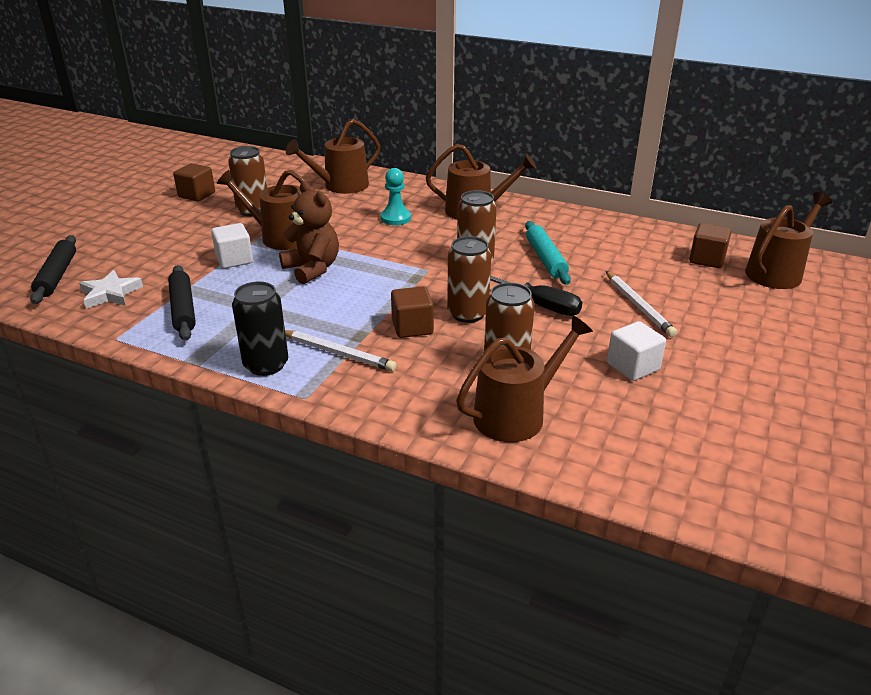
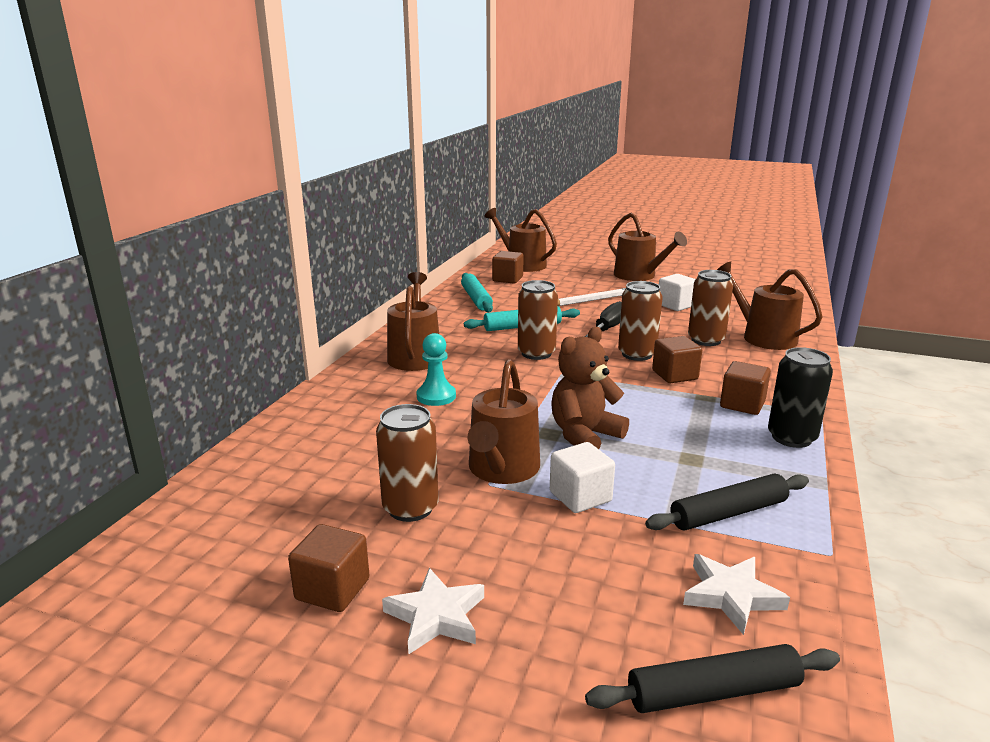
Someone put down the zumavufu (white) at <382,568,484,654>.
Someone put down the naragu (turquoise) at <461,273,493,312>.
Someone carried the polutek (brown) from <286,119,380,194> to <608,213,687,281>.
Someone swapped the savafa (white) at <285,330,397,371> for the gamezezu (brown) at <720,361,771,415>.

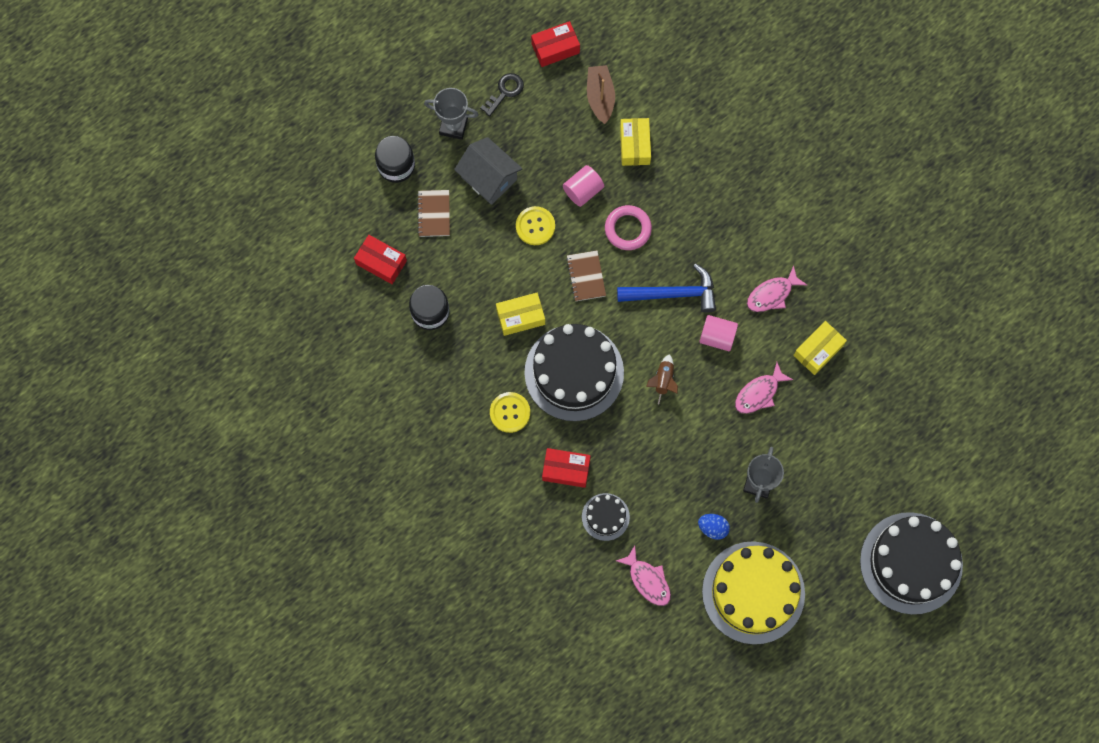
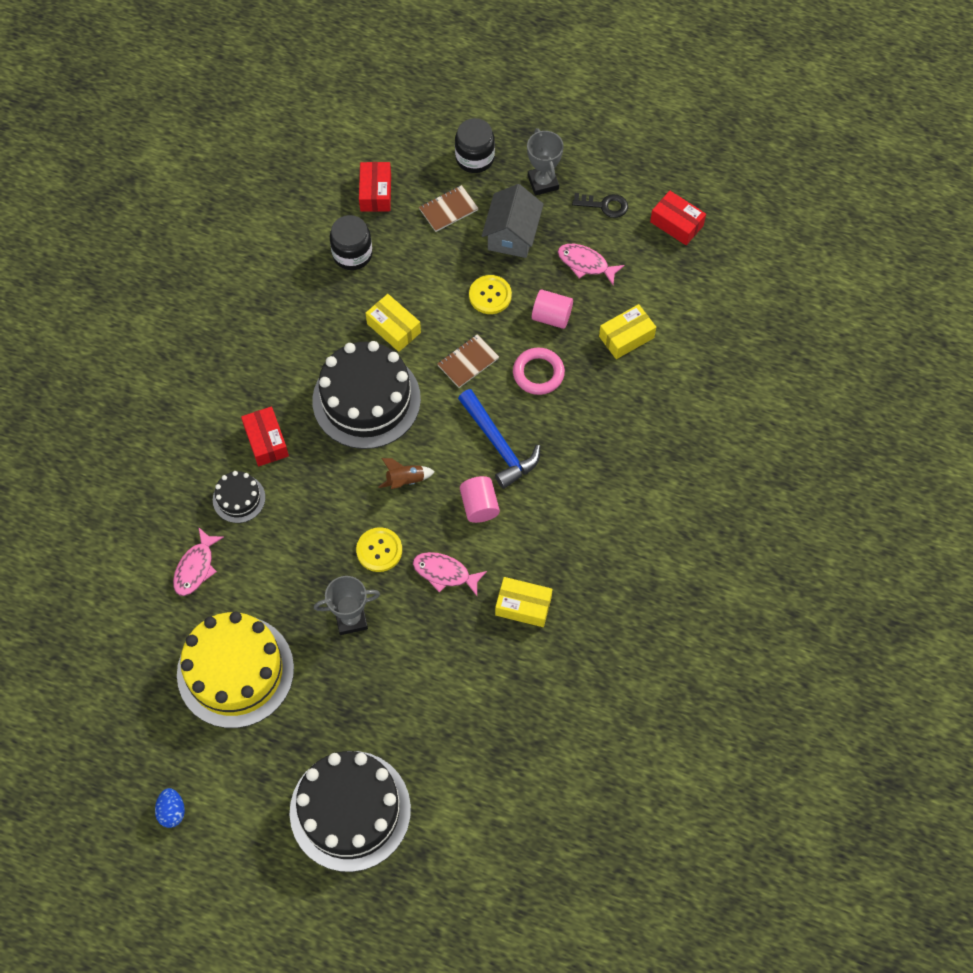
Someone took away the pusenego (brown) at <587,65,615,124>.
Someone carried the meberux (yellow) from <490,392,530,433> to <356,527,402,572>.
Someone carried the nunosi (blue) from <698,514,730,540> to <155,788,185,828>.
Someone carried the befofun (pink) from <747,265,807,312> to <558,244,625,285>.

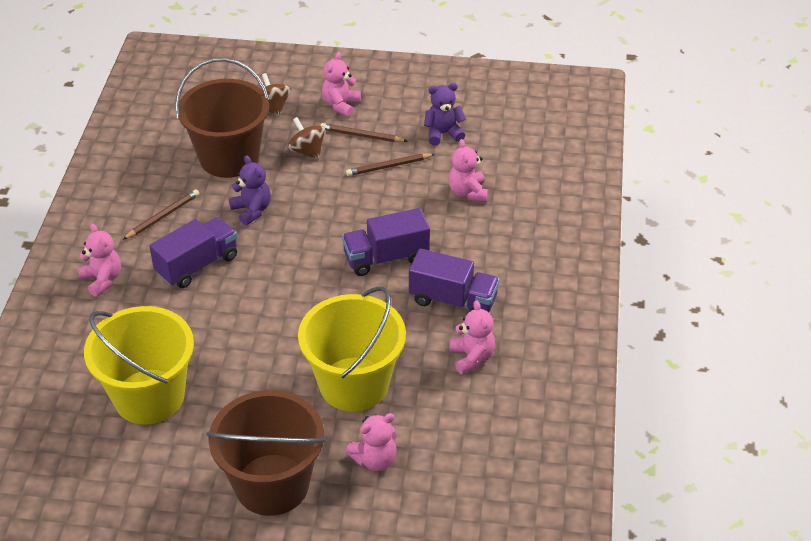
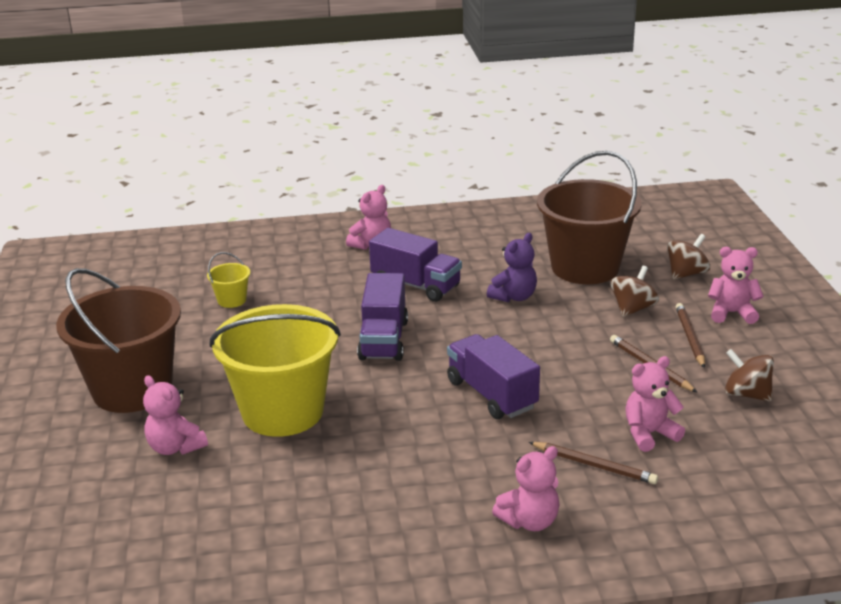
Someone carried the savafa (brown) from <123,189,200,240> to <529,442,658,484>.
Someone carried the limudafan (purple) from <409,248,499,312> to <357,273,408,361>.
Someone carried the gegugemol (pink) from <450,300,495,374> to <492,446,559,531>.
Someone swapped the gegugemol (purple) at <424,83,466,145> for the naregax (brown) at <725,349,774,401>.
Someone scaled the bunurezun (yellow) at <84,306,194,425> by 0.41.

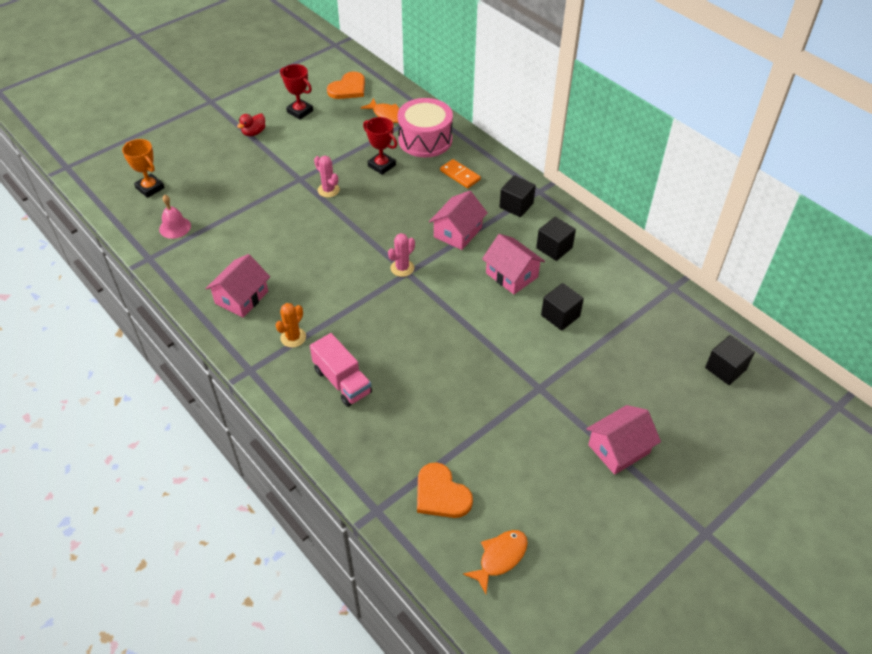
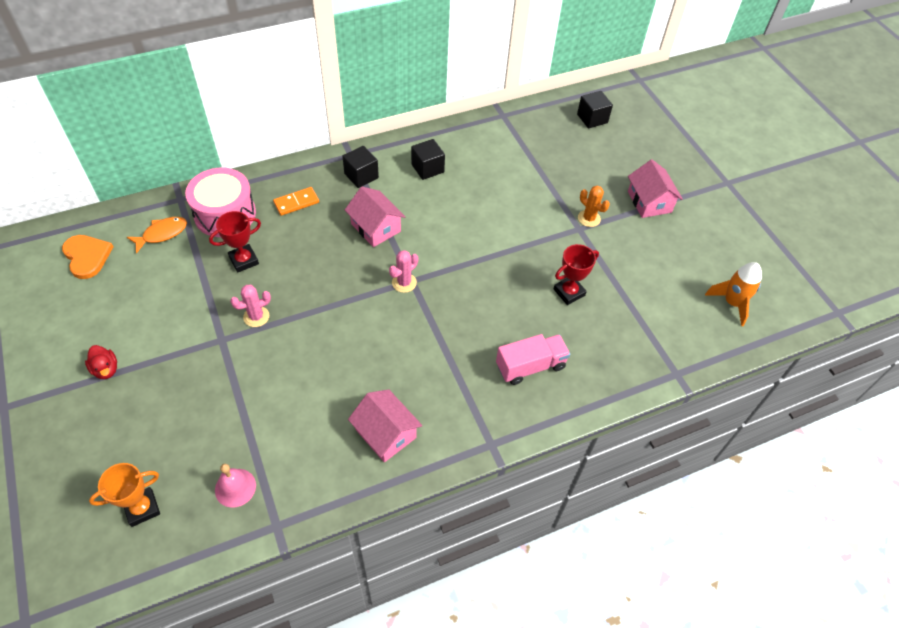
Someone took away the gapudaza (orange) at <417,462,473,518>.
Someone took away the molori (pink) at <482,234,545,294>.
Someone took away the gamezezu (black) at <541,283,584,331>.
Someone carried the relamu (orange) from <275,303,306,348> to <578,186,610,227>.
Someone carried the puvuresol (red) from <280,64,313,119> to <554,244,599,305>.
Someone swapped the befofun (orange) at <463,530,528,594> for the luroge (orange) at <705,262,762,326>.
Someone rotated the relamu (pink) at <388,233,415,277> by 75 degrees clockwise.

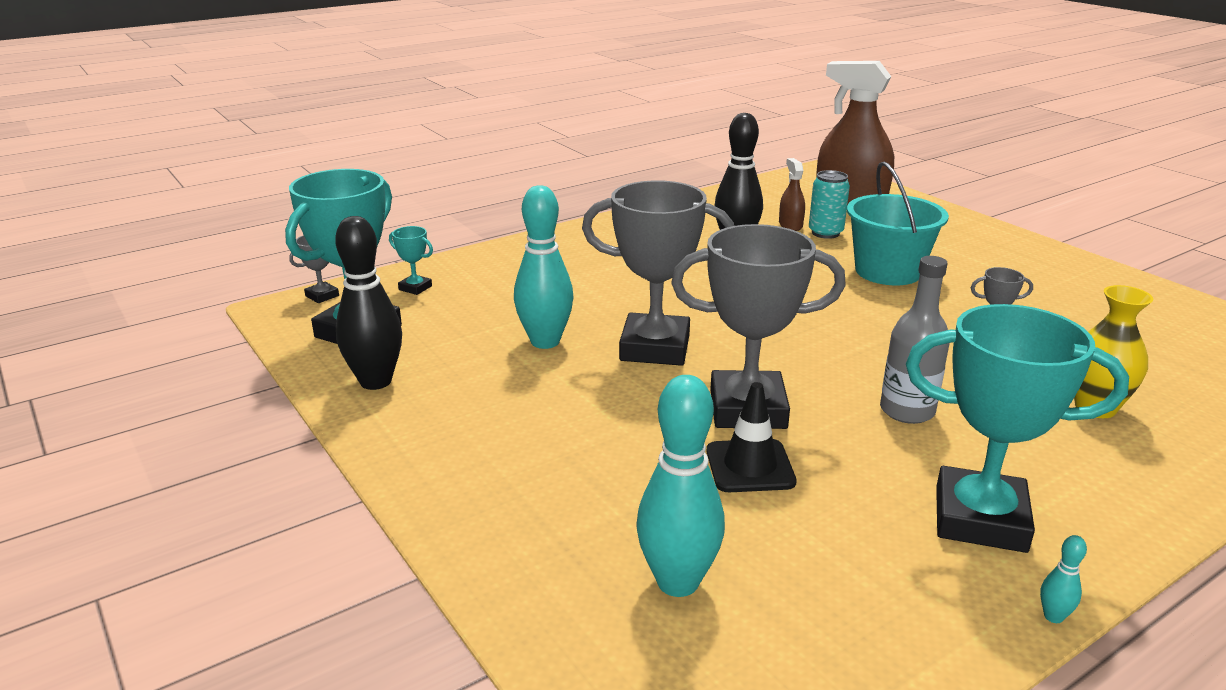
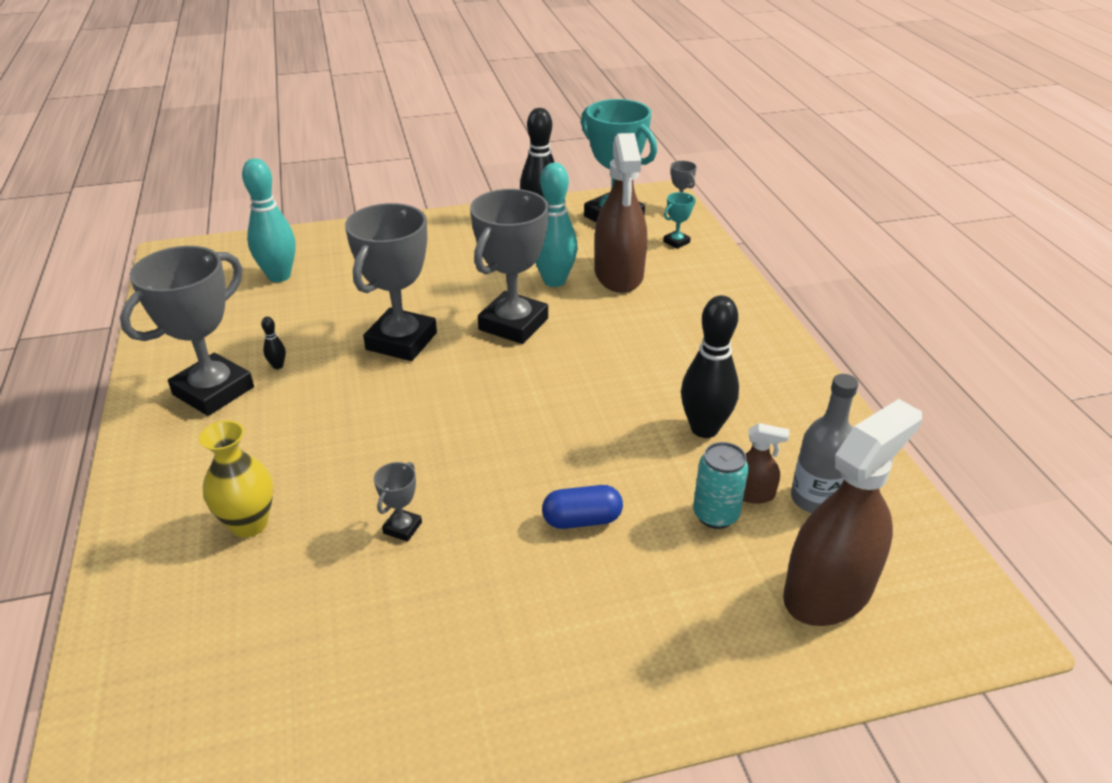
Someone took away the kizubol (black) at <706,382,797,492>.
Someone took away the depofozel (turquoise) at <1040,535,1087,623>.
Someone put down the depofozel (black) at <261,317,286,369>.
Someone put down the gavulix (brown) at <595,133,647,293>.
Someone carried the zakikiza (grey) from <880,256,950,424> to <791,374,858,513>.
Someone swapped the bunurezun (turquoise) at <847,161,949,285> for the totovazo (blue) at <542,485,623,529>.
Someone repainted the puvuresol (turquoise) at <906,304,1129,553>, which became the puvuresol (grey) at <120,246,254,416>.

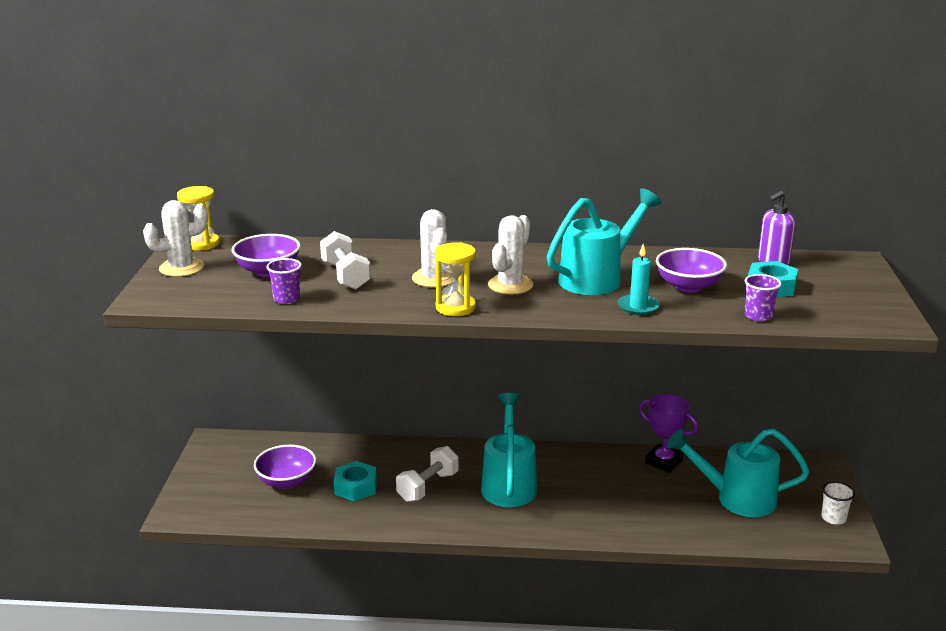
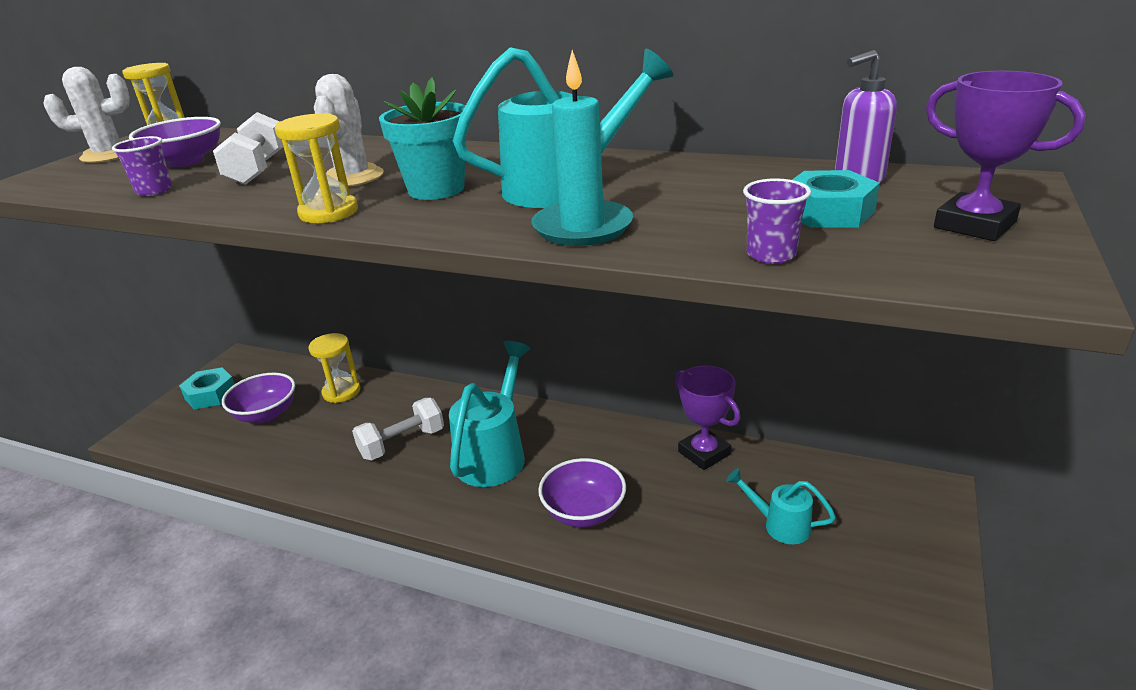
Someone took away the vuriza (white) at <821,482,855,525>.
Someone put down the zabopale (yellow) at <309,333,360,403>.
Someone put down the puvuresol (purple) at <926,71,1086,241>.
Someone carried the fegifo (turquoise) from <334,461,377,501> to <179,367,235,409>.
Someone carried the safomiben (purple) from <656,248,727,293> to <538,458,626,527>.
Someone swapped the relamu (white) at <488,215,533,295> for the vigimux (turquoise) at <379,77,469,200>.
Someone scaled the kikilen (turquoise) at <618,244,660,315> by 1.51.
Someone scaled the polutek (turquoise) at <667,428,810,517> by 0.54.

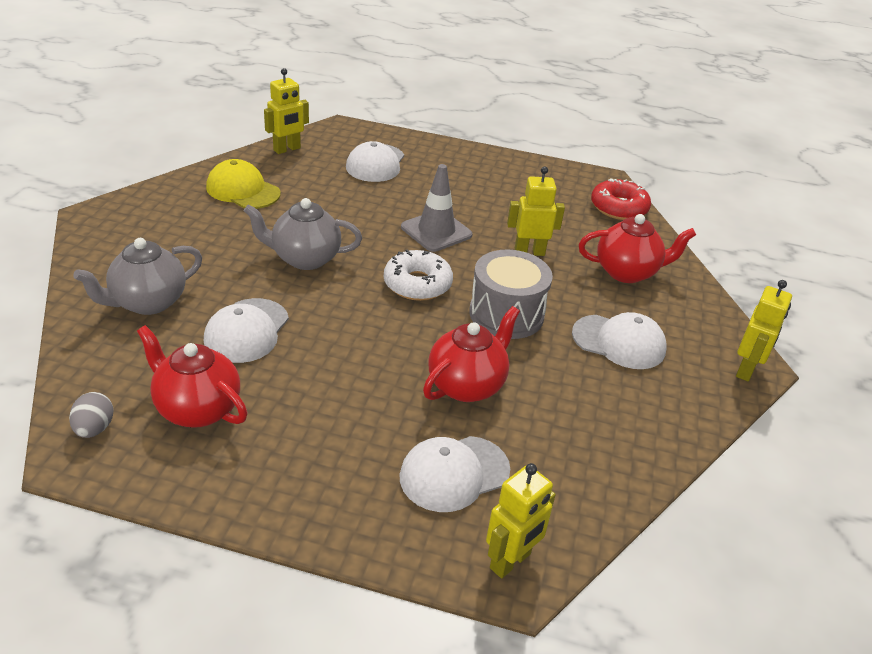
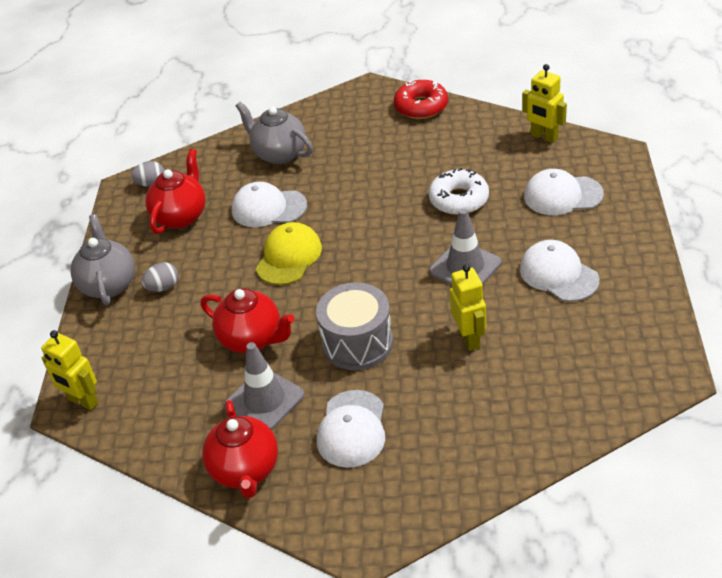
Someone took away the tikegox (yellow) at <736,280,792,381>.
Someone put down the nunosi (grey) at <141,262,178,292>.
Someone put down the kizubol (grey) at <225,342,304,430>.
Someone carried the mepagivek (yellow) from <206,159,281,209> to <256,222,322,285>.
Someone carried the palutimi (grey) from <244,198,362,270> to <70,214,135,305>.
Someone carried the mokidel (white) from <384,250,453,301> to <429,168,489,215>.
Someone carried the mepagivek (white) from <399,436,510,512> to <520,240,599,302>.
Someone carried the palutimi (red) from <579,214,696,283> to <202,400,278,498>.
Someone carried the mokidel (red) from <591,178,651,220> to <394,80,448,119>.

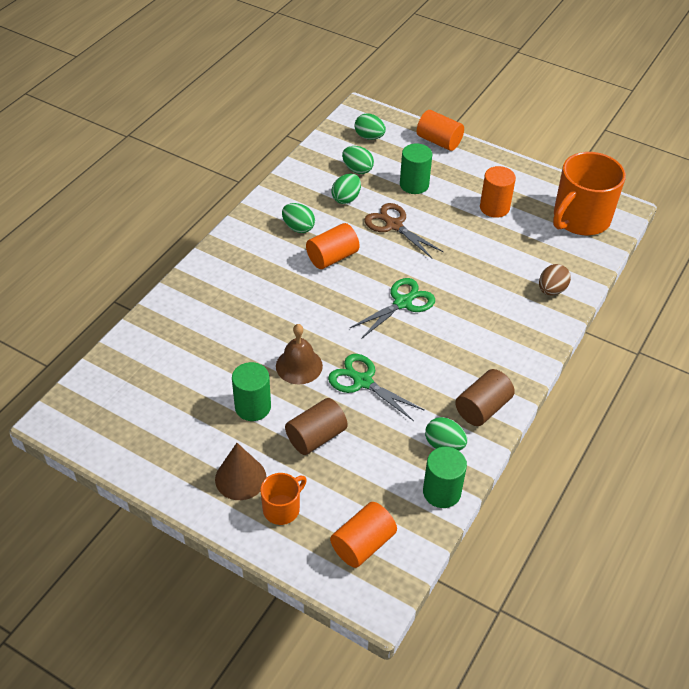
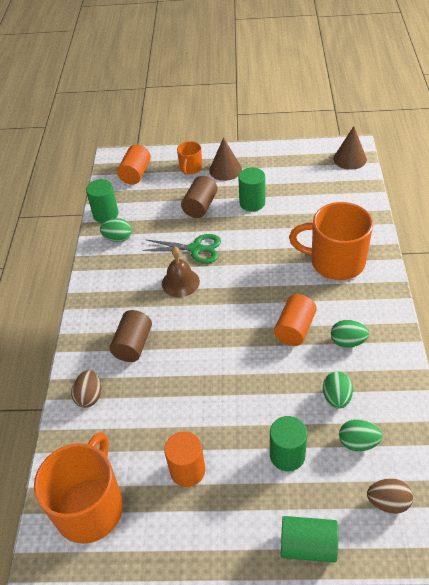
Someone took away the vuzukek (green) at <350,278,435,339>.
Someone took away the vuzukek (brown) at <364,203,444,259>.
Someone put down the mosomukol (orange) at <289,202,373,280>.
Someone put down the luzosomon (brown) at <333,126,367,170>.
Someone carried the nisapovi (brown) from <276,324,323,385> to <162,247,200,297>.
Someone carried the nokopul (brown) from <455,369,515,426> to <109,310,152,362>.
Someone repainted the nunosi (green) at <354,113,386,140>, which became the nunosi (brown) at <367,478,413,514>.
Someone repainted the nokopul (orange) at <417,110,464,151>, which became the nokopul (green) at <281,516,338,563>.

